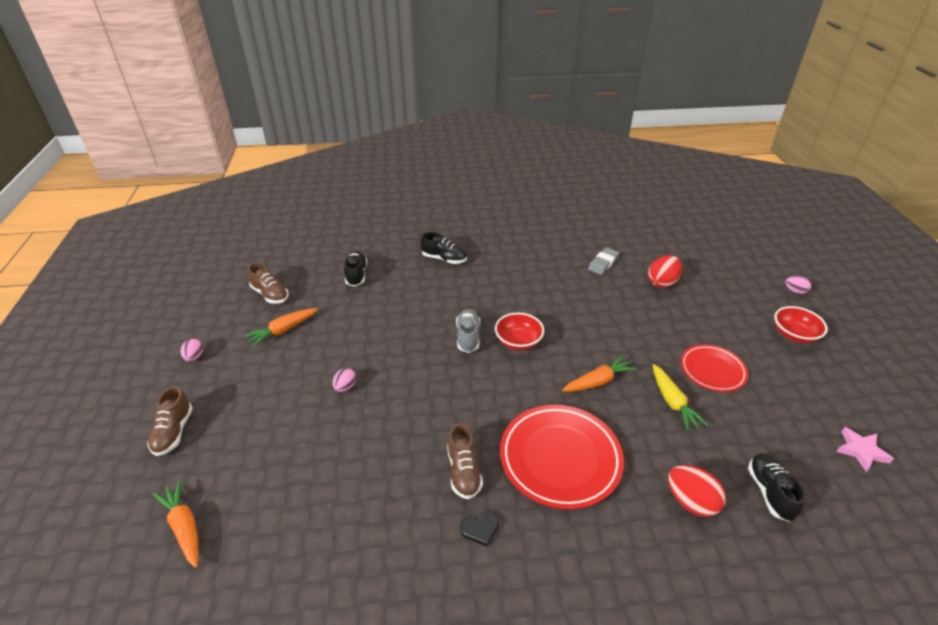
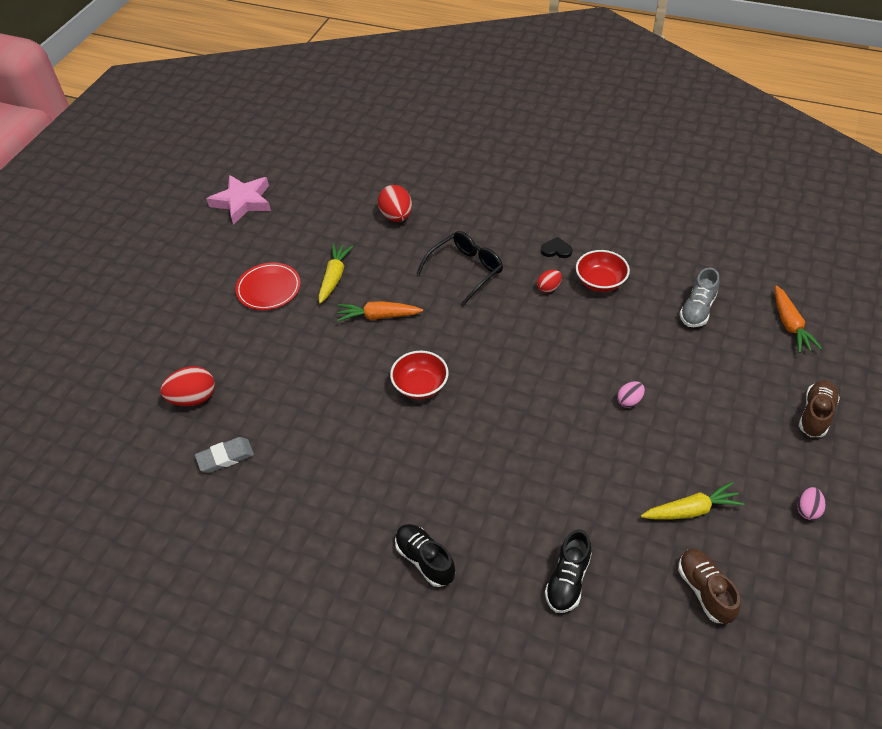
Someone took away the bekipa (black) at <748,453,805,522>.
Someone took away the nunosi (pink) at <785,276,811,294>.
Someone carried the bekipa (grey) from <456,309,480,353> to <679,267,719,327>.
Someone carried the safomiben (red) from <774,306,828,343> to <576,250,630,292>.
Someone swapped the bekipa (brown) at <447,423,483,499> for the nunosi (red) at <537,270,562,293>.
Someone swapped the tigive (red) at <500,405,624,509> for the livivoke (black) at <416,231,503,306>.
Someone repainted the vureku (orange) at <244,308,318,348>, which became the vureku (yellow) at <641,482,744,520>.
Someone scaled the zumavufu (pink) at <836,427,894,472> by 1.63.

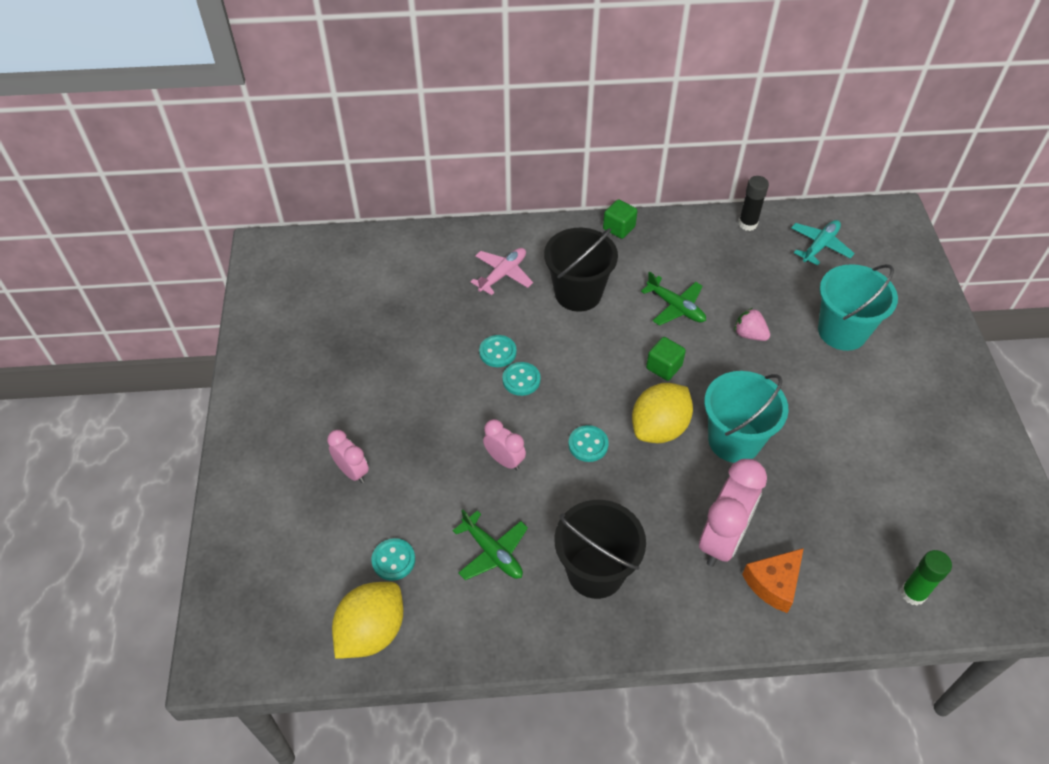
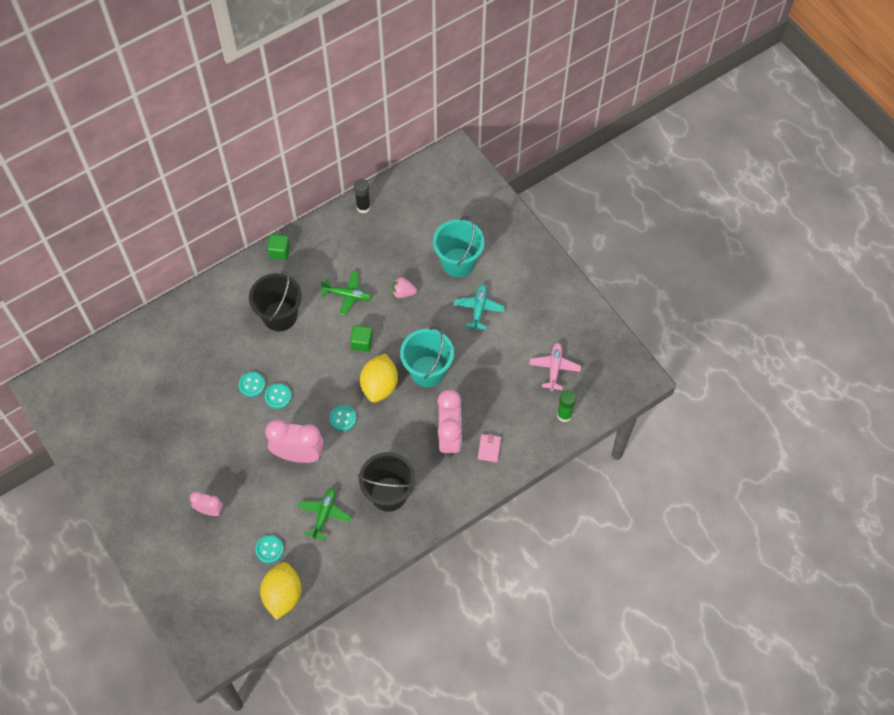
Someone carried the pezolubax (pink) from <471,248,533,295> to <529,343,581,391>.
Someone carried the pezolubax (turquoise) from <791,220,855,266> to <454,284,505,331>.
Someone swapped the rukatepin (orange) at <742,548,804,613> for the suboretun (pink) at <478,434,501,462>.
Someone rotated the pezolubax (green) at <453,509,528,580> by 90 degrees counterclockwise.
Someone scaled the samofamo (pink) at <483,419,526,471> by 1.80.

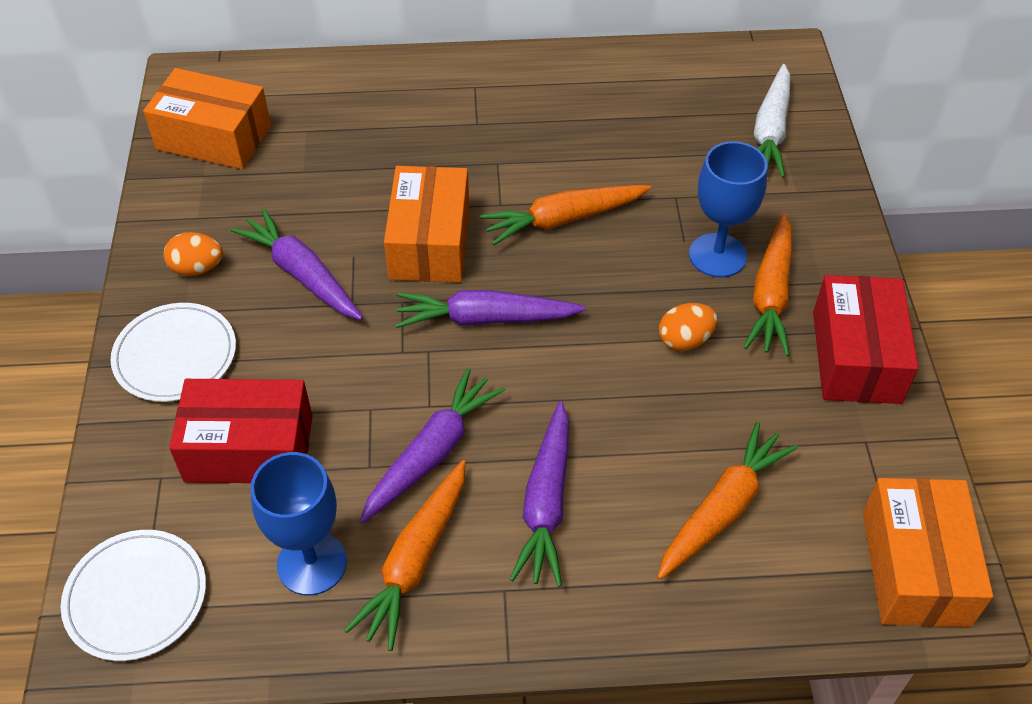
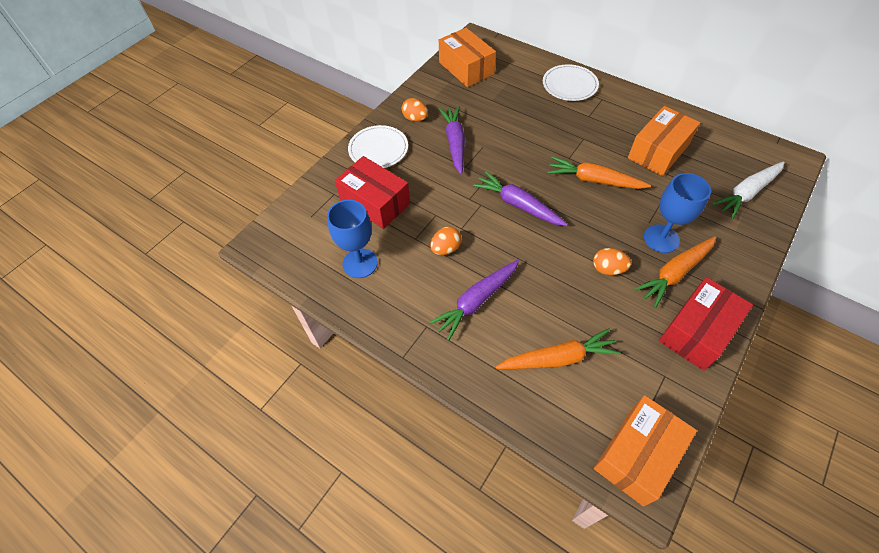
Someone took away the vureku (orange) at <344,460,466,651>.
Someone carried the tigive (white) from <61,530,206,661> to <543,64,599,101>.
Someone carried the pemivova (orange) from <384,166,469,282> to <628,106,700,176>.
Someone swapped the vureku (purple) at <360,368,505,523> for the nunosi (orange) at <430,227,461,255>.

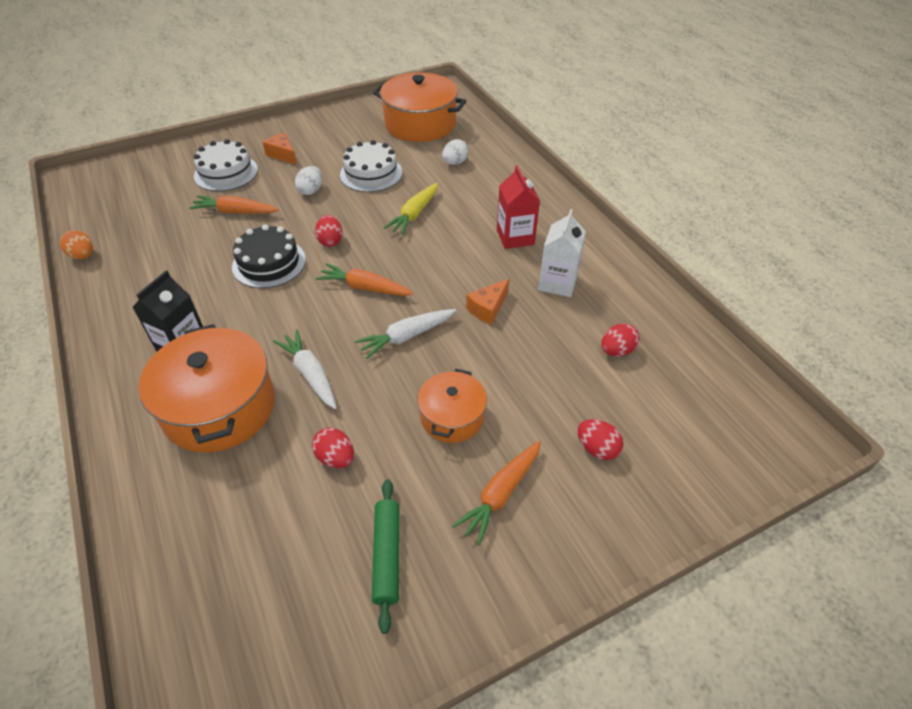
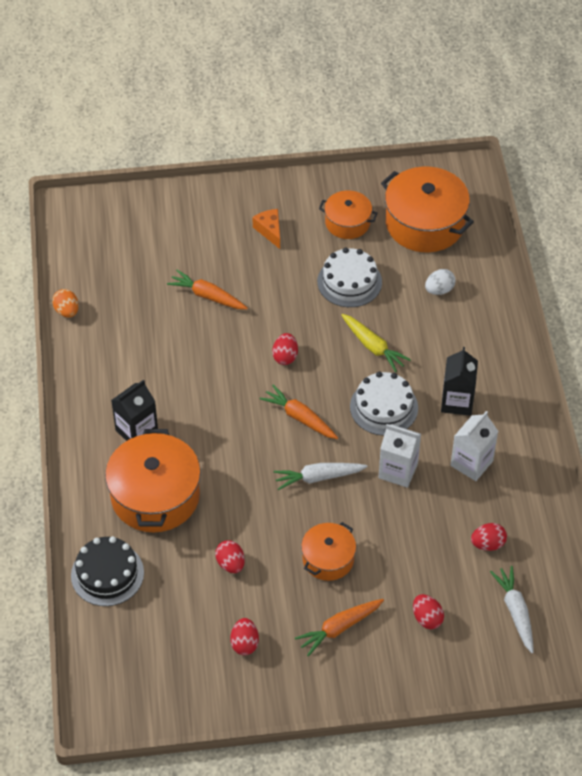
Someone took away the nunosi (white) at <295,166,322,195>.
Someone put down the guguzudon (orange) at <319,190,378,239>.
Someone carried the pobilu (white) from <194,139,258,191> to <350,371,418,436>.
Someone carried the pobilu (black) from <232,224,306,288> to <71,536,144,606>.
Someone carried the vureku (white) from <273,330,337,409> to <490,566,534,653>.
Someone swapped the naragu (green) at <372,479,400,634> for the nunosi (red) at <230,618,259,655>.
Someone swapped the rukatepin (orange) at <466,279,509,324> for the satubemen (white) at <378,424,421,488>.
Someone repainted the satubemen (red) at <497,165,540,249>, which became the satubemen (black) at <441,347,478,416>.
Someone rotated the vureku (yellow) at <384,183,438,235> by 90 degrees counterclockwise.

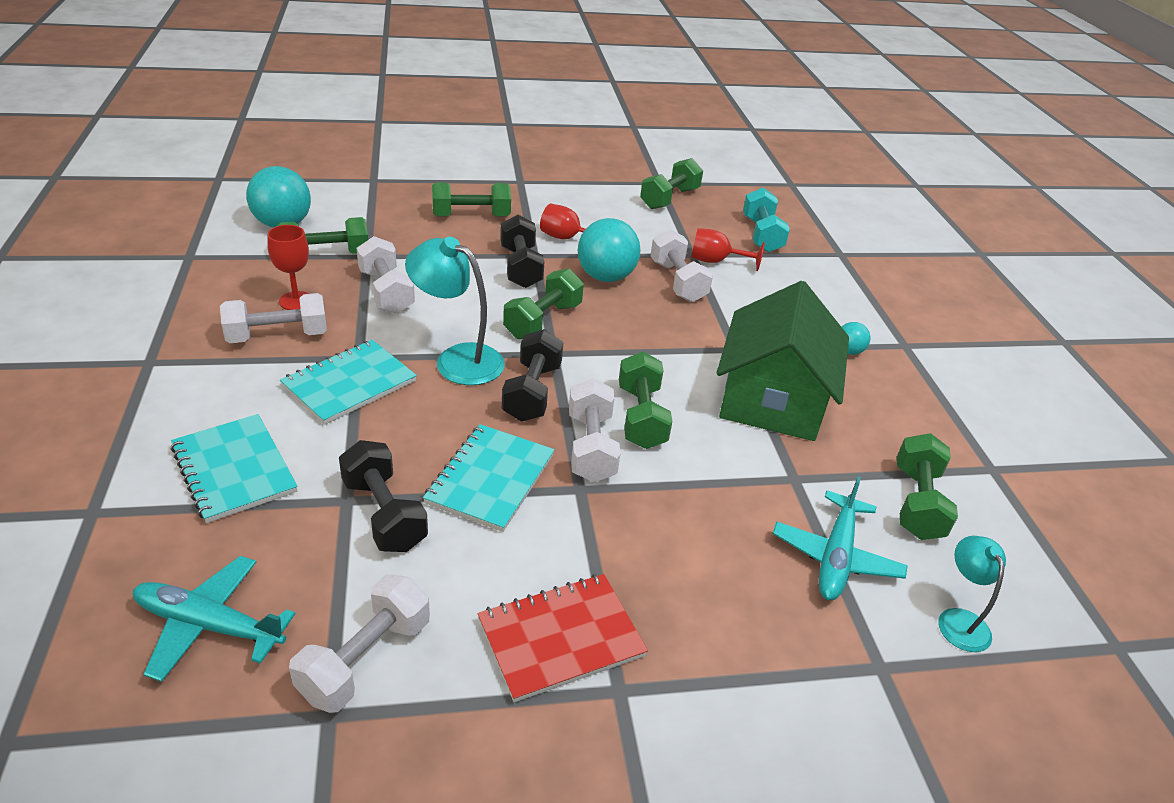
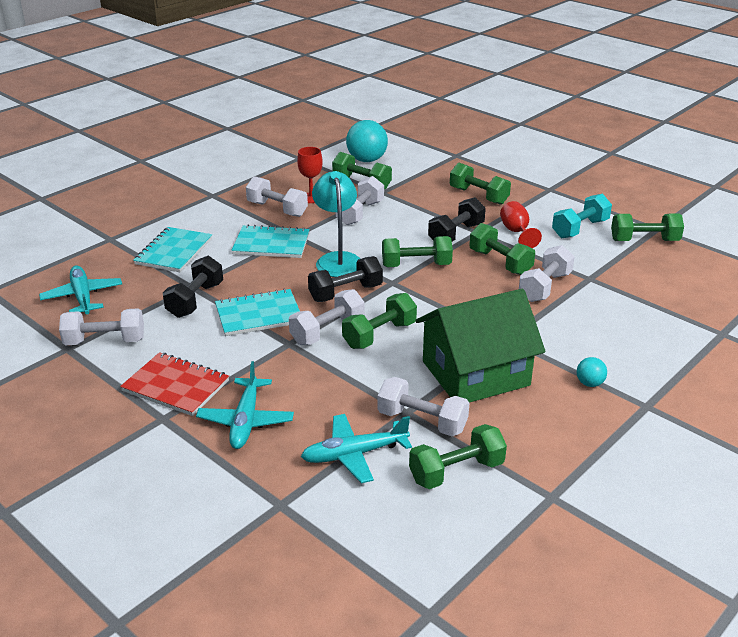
Someone took away the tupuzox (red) at <691,228,765,271>.
Someone took away the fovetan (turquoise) at <939,536,1006,652>.
Someone put down the pezolubax (turquoise) at <196,361,294,449>.
Someone put down the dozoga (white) at <378,377,469,436>.
Someone carried the dozoga (turquoise) from <743,188,790,253> to <552,194,612,238>.
Someone swapped the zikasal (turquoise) at <578,218,641,282> for the dozoga (green) at <469,223,535,275>.

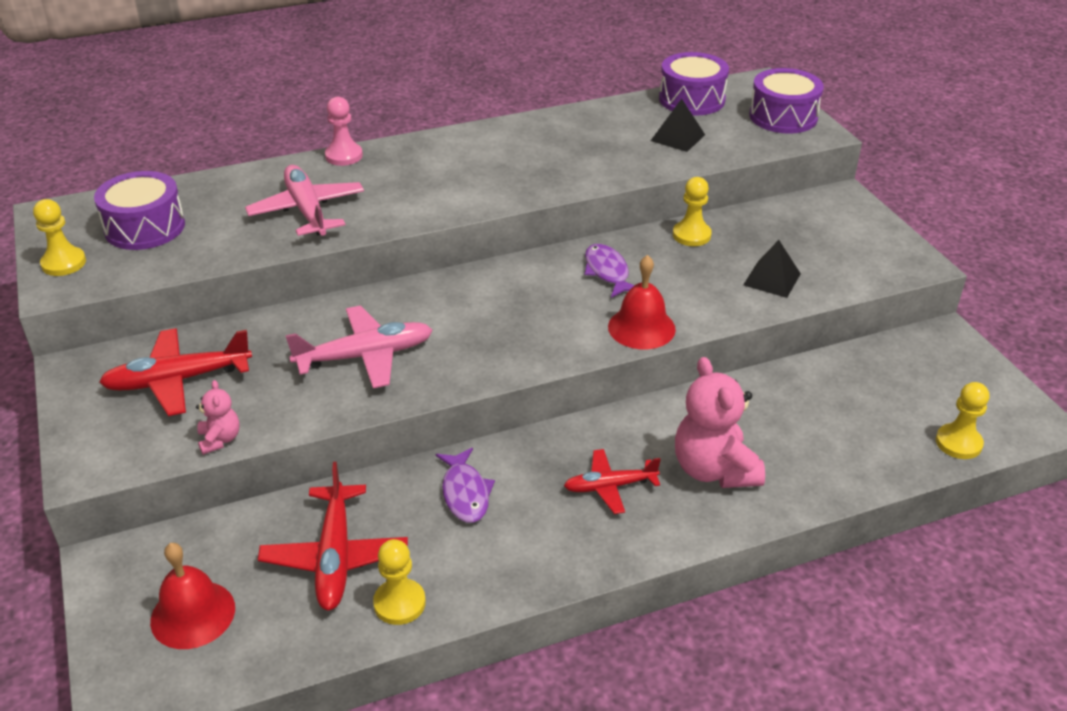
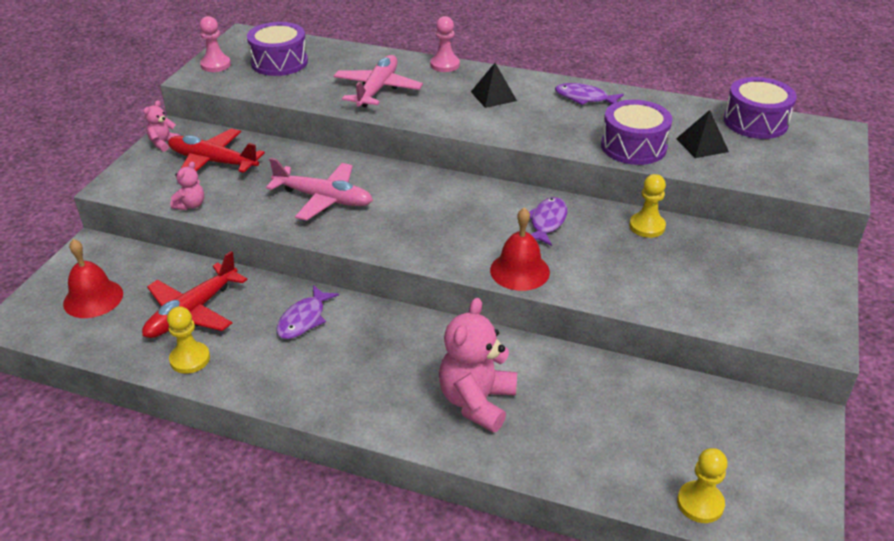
Someone took away the pezolubax (red) at <564,449,661,514>.
Someone put down the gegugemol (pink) at <144,100,181,152>.
Someone put down the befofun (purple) at <555,83,624,105>.
Someone carried the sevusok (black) from <743,240,801,298> to <471,63,517,108>.
Someone carried the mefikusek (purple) from <750,68,824,133> to <601,100,672,165>.
Someone repainted the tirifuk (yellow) at <33,199,86,276>, which became the tirifuk (pink) at <200,16,231,72>.

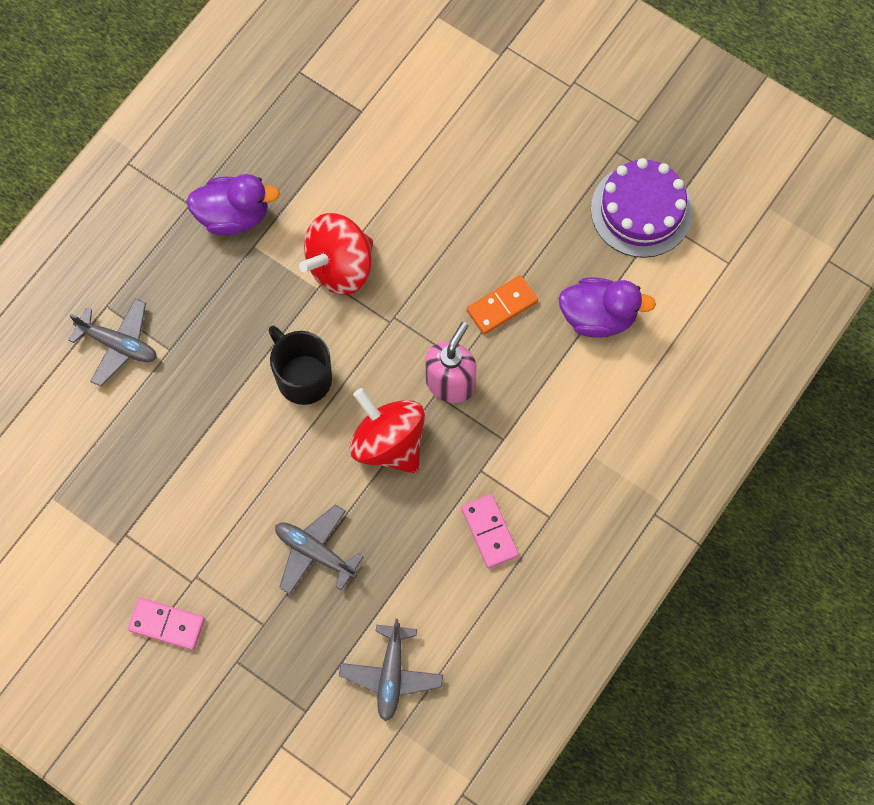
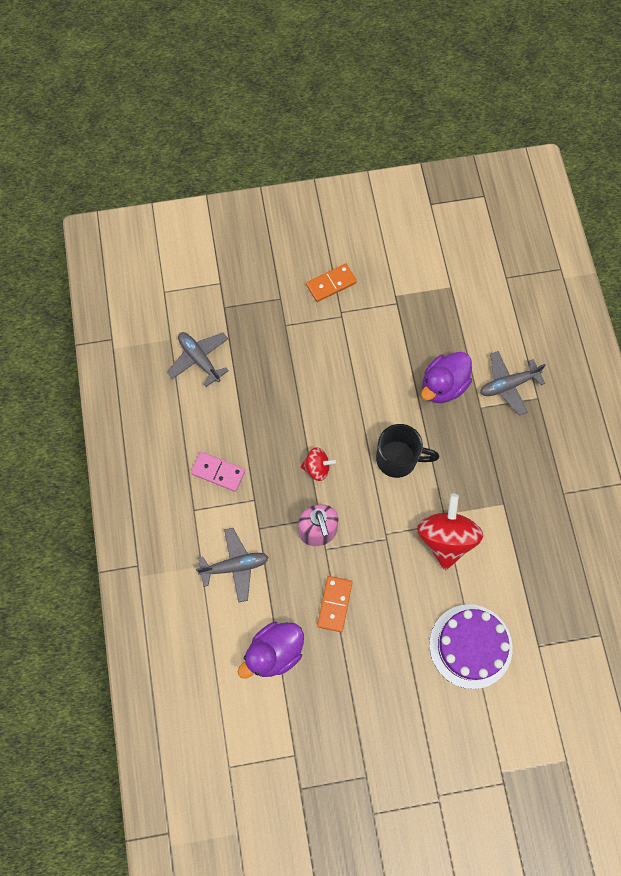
Someone carried the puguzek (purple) from <186,174,280,235> to <421,352,472,403>.
Someone carried the pezolubax (grey) from <275,504,363,594> to <196,528,269,603>.
Someone carried the pobilu (purple) from <591,158,693,258> to <429,604,513,689>.
Someone repainted the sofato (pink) at <128,598,205,650>, which became the sofato (orange) at <306,263,357,302>.
Someone scaled the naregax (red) at <350,388,425,474> by 0.53.

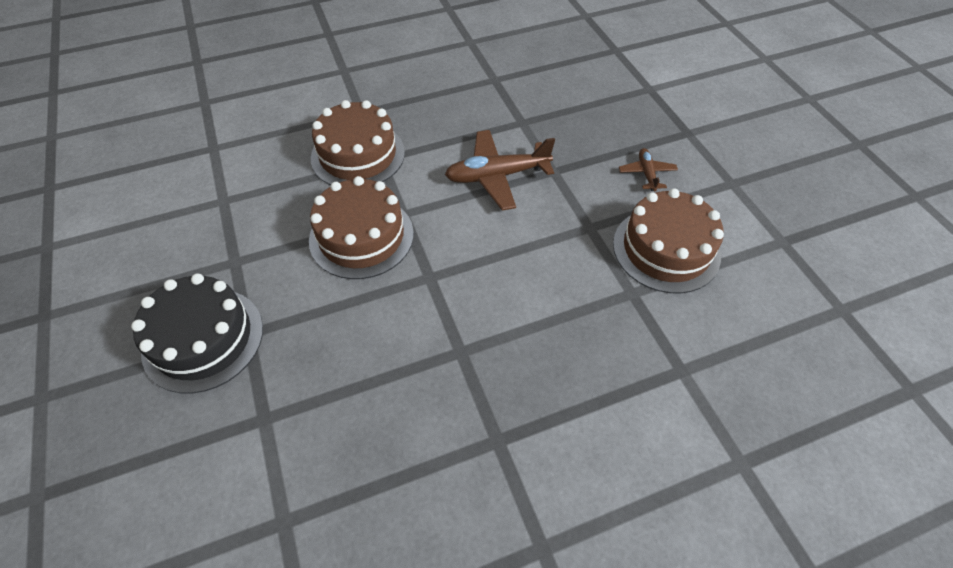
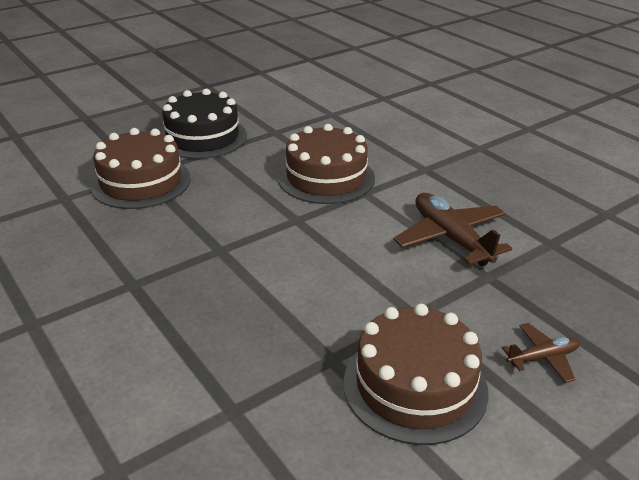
Someone carried the pobilu (brown) from <311,100,405,185> to <90,128,191,209>.

